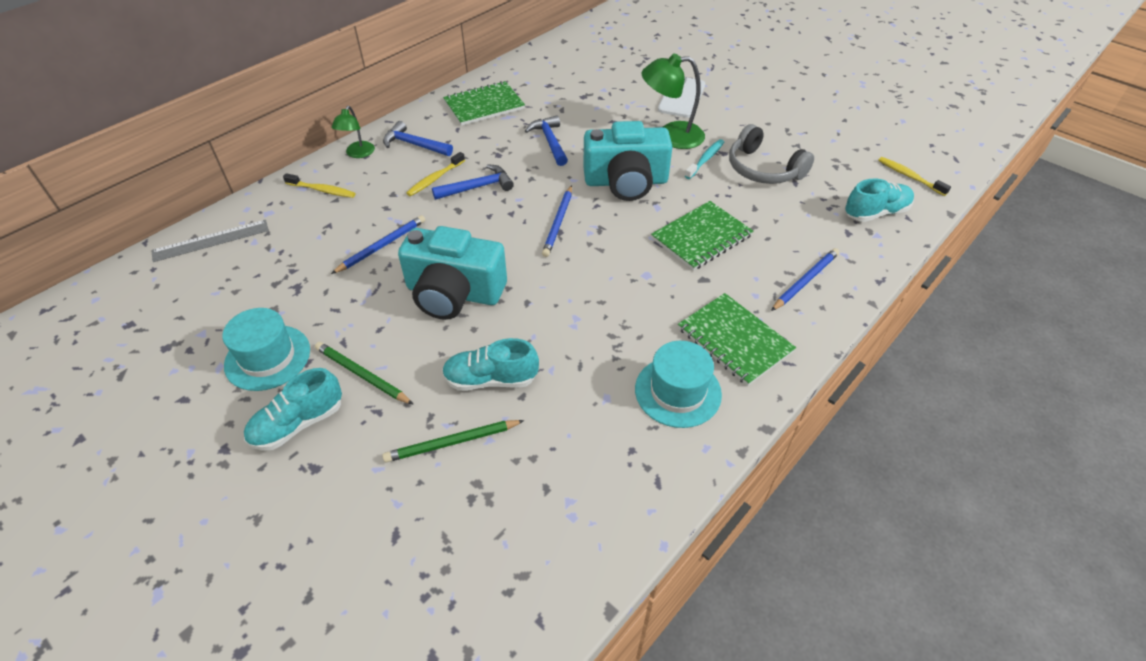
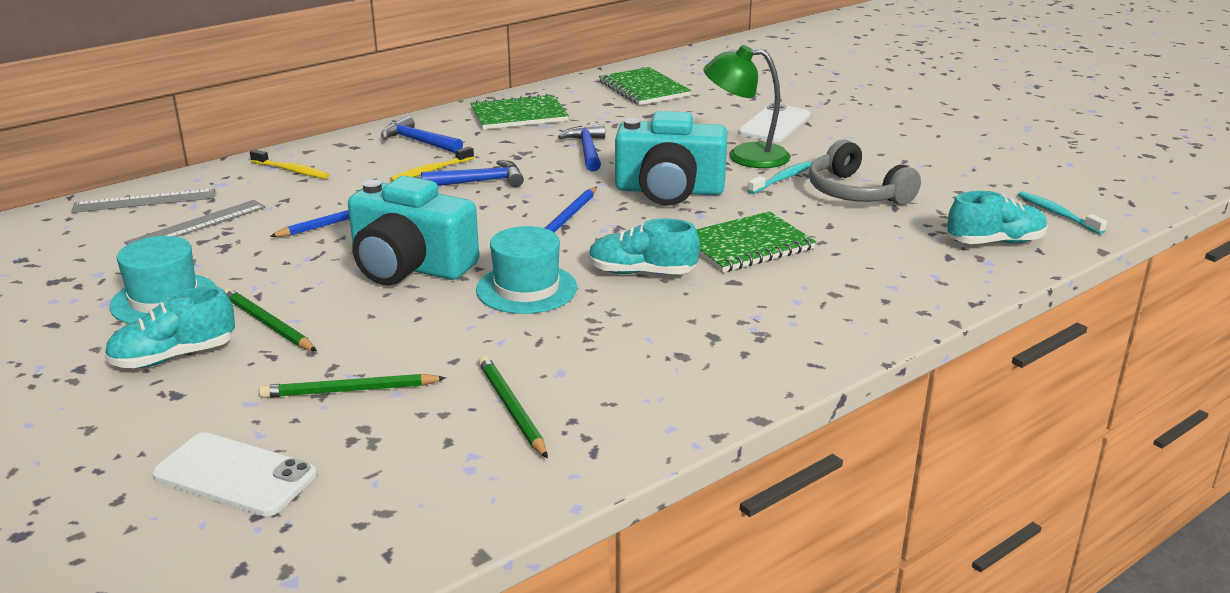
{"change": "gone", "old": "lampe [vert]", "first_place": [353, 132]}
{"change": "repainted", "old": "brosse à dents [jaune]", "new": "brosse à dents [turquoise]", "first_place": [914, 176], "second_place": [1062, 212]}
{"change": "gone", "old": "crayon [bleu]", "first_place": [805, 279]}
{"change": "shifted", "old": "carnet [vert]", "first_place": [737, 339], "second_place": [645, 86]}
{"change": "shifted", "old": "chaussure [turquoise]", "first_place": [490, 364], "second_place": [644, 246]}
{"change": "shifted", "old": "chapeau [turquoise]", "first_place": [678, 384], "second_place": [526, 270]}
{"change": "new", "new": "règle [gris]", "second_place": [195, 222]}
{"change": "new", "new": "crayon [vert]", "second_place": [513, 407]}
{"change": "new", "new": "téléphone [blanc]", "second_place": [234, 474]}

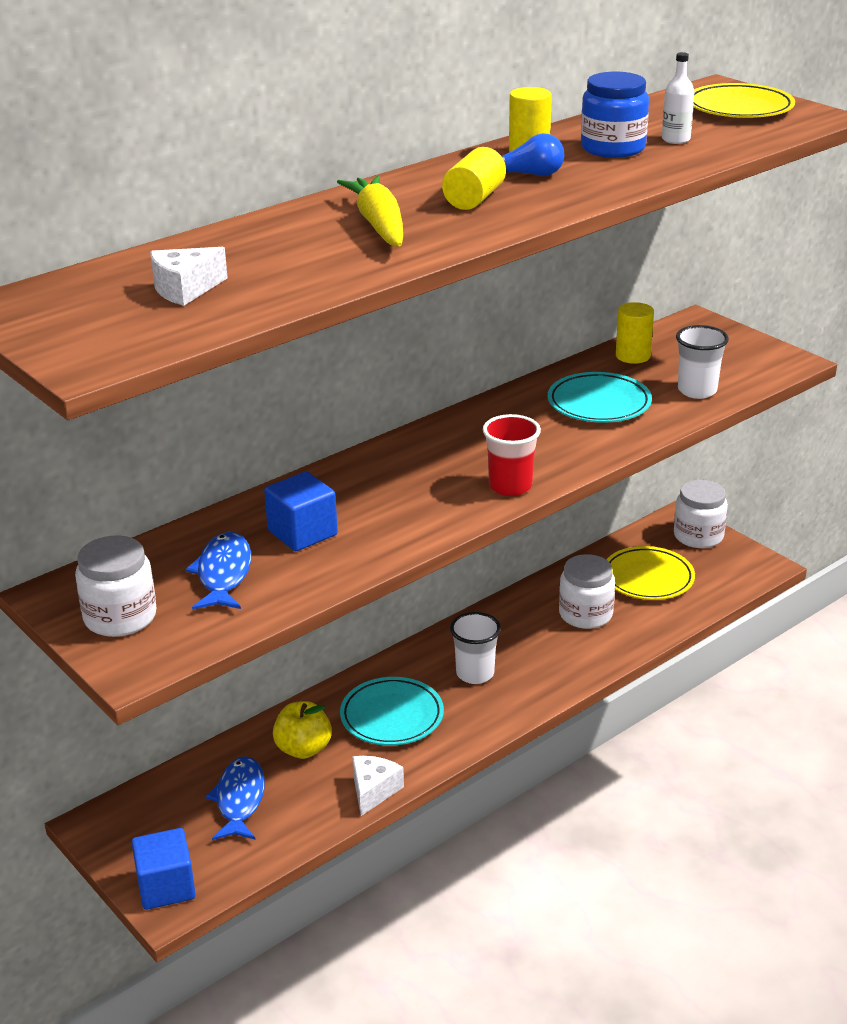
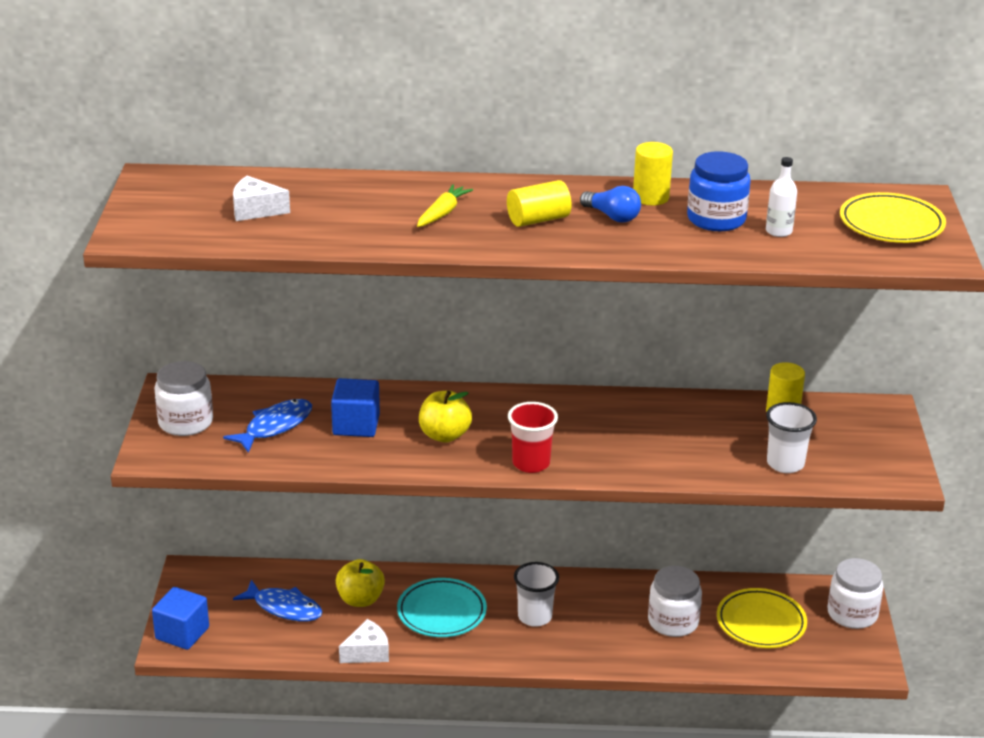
{"change": "scaled", "old": "carotte [jaune]", "first_place": [370, 211], "second_place": [445, 205], "factor": 0.64}
{"change": "gone", "old": "assiette [turquoise]", "first_place": [600, 397]}
{"change": "rotated", "old": "poisson [bleu]", "first_place": [235, 798], "second_place": [277, 600], "degrees": 75}
{"change": "new", "new": "pomme [jaune]", "second_place": [445, 417]}

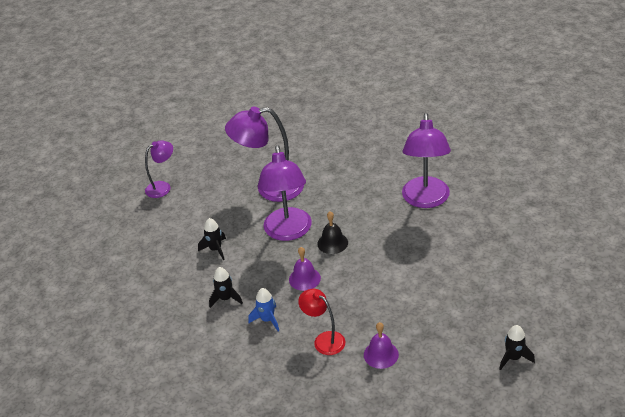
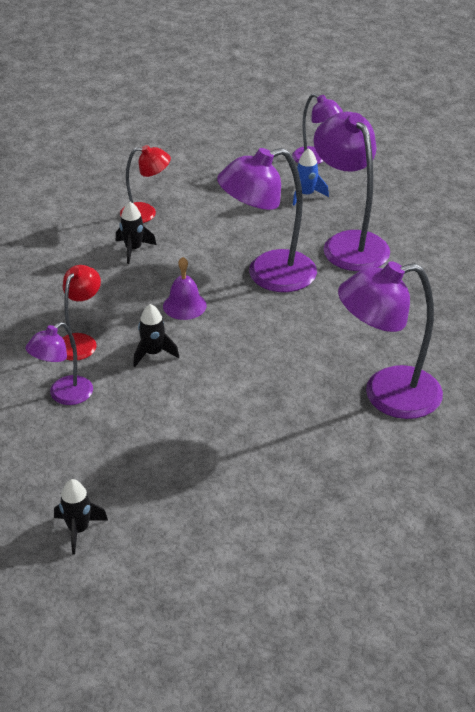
{"change": "gone", "old": "cloche [noir]", "first_place": [332, 232]}
{"change": "shifted", "old": "fusée [noir]", "first_place": [212, 239], "second_place": [156, 335]}
{"change": "shifted", "old": "fusée [bleu]", "first_place": [263, 310], "second_place": [311, 177]}
{"change": "swapped", "old": "cloche [violet]", "new": "lampe [violet]", "first_place": [381, 345], "second_place": [59, 363]}
{"change": "new", "new": "lampe [rouge]", "second_place": [145, 184]}

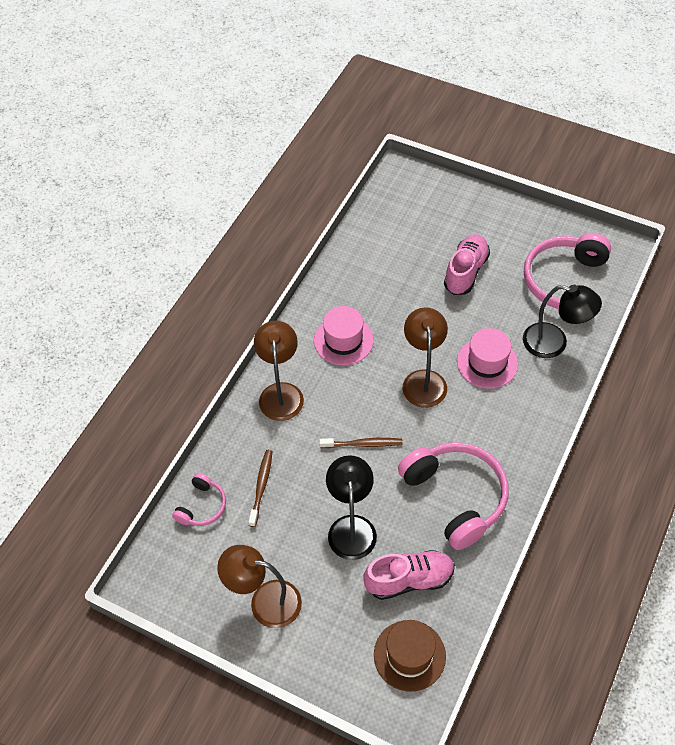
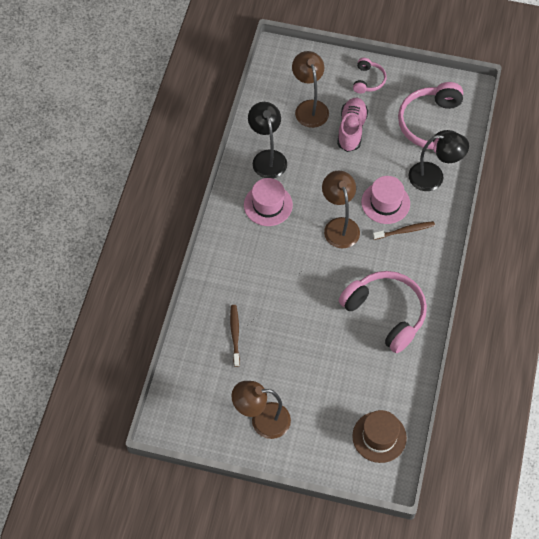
{"change": "shifted", "old": "lampe [marron]", "first_place": [279, 371], "second_place": [310, 89]}
{"change": "shifted", "old": "brosse à dents [marron]", "first_place": [361, 443], "second_place": [404, 230]}
{"change": "shifted", "old": "lampe [noir]", "first_place": [351, 507], "second_place": [267, 140]}
{"change": "shifted", "old": "casque audio [rose]", "first_place": [199, 499], "second_place": [369, 76]}
{"change": "gone", "old": "chaussure [rose]", "first_place": [409, 575]}

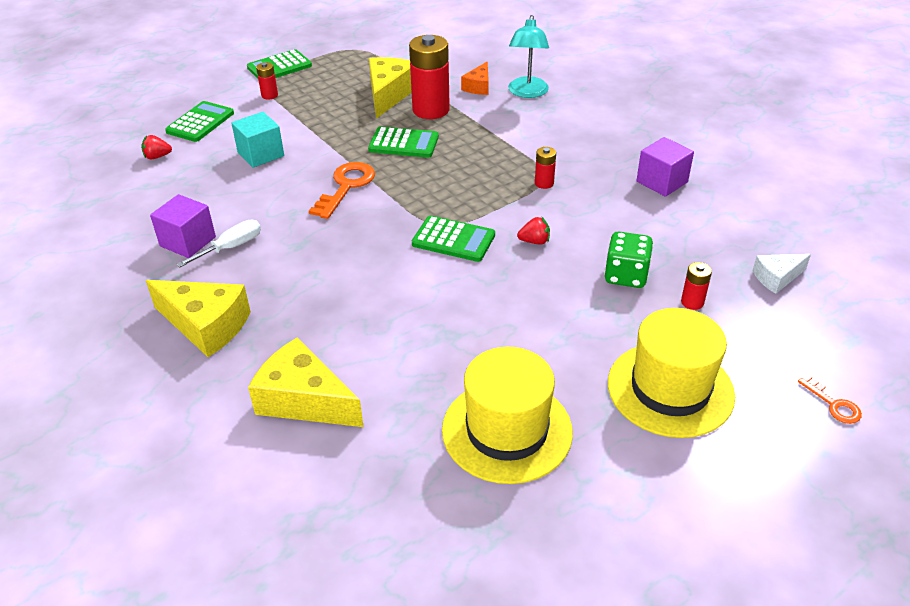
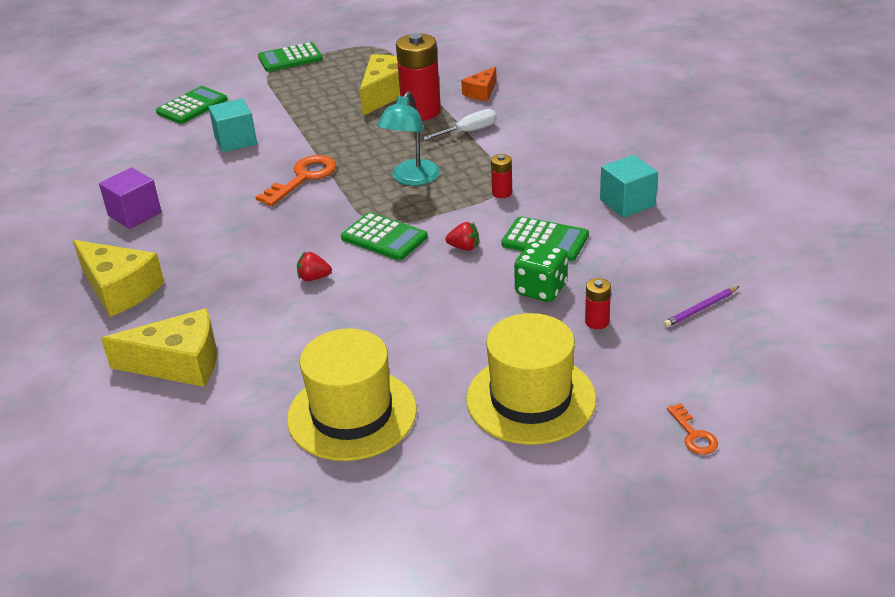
{"change": "shifted", "old": "lampe [turquoise]", "first_place": [528, 56], "second_place": [408, 138]}
{"change": "gone", "old": "pile [rouge]", "first_place": [267, 80]}
{"change": "shifted", "old": "calculatrice [vert]", "first_place": [403, 142], "second_place": [545, 238]}
{"change": "shifted", "old": "fraise [rouge]", "first_place": [156, 147], "second_place": [314, 266]}
{"change": "repainted", "old": "cube [violet]", "new": "cube [turquoise]", "first_place": [665, 167], "second_place": [629, 186]}
{"change": "shifted", "old": "tournevis [blanc]", "first_place": [218, 243], "second_place": [459, 124]}
{"change": "swapped", "old": "fromage [blanc]", "new": "crayon [violet]", "first_place": [781, 274], "second_place": [701, 307]}
{"change": "rotated", "old": "fromage [jaune]", "first_place": [306, 382], "second_place": [159, 347], "degrees": 135}

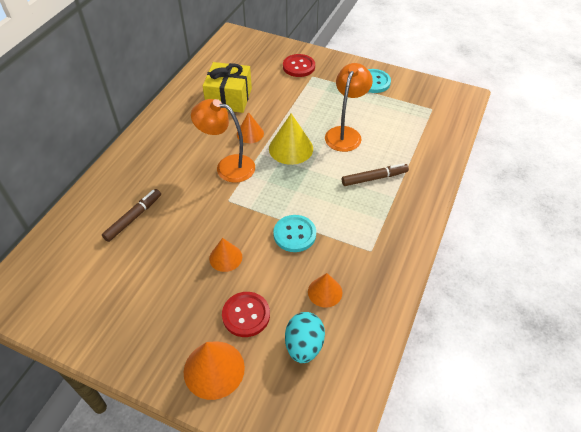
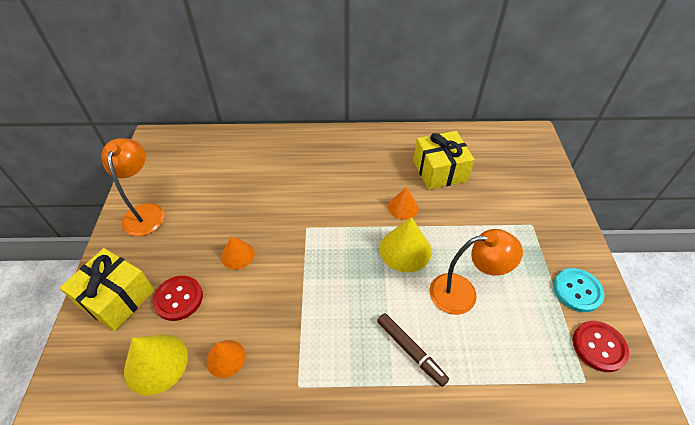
{"change": "shifted", "old": "bouton [rouge]", "first_place": [299, 65], "second_place": [601, 346]}
{"change": "shifted", "old": "lampe [orange]", "first_place": [223, 141], "second_place": [133, 187]}
{"change": "gone", "old": "feutre [marron]", "first_place": [131, 215]}
{"change": "gone", "old": "bouton [turquoise]", "first_place": [294, 233]}
{"change": "swapped", "old": "œuf [turquoise]", "new": "cône [jaune]", "first_place": [305, 337], "second_place": [156, 365]}
{"change": "swapped", "old": "cône [orange]", "new": "cadeau [jaune]", "first_place": [214, 371], "second_place": [107, 289]}

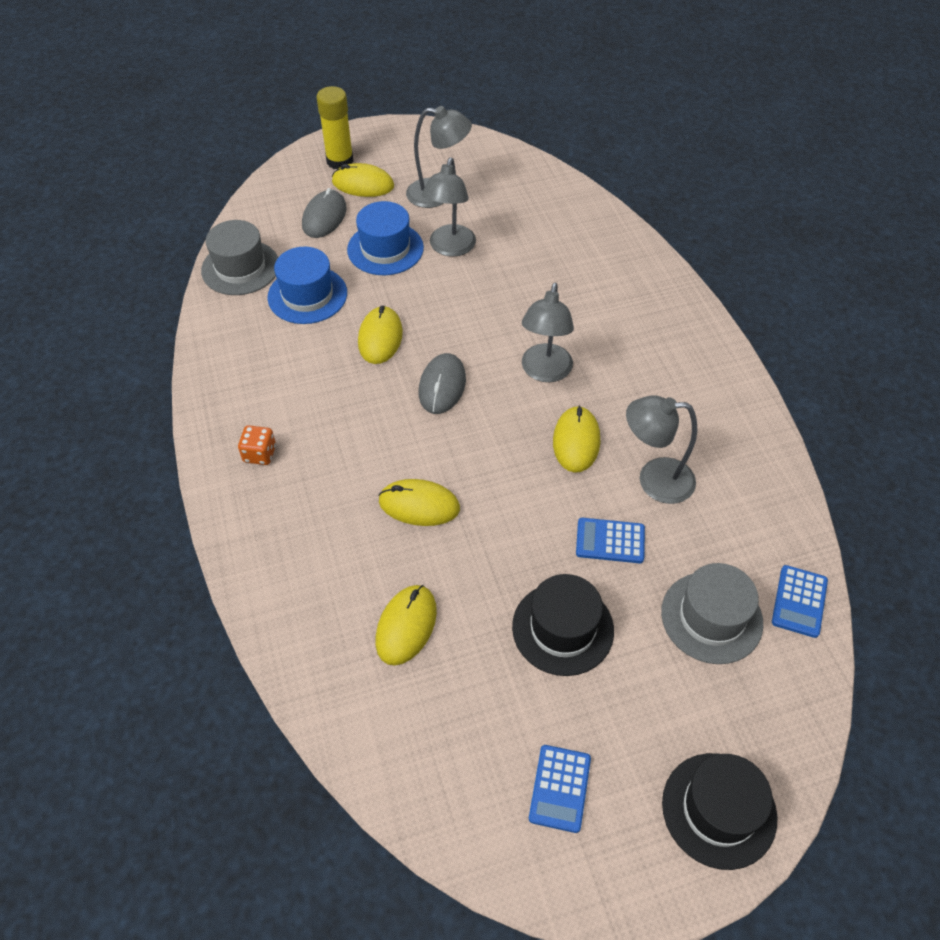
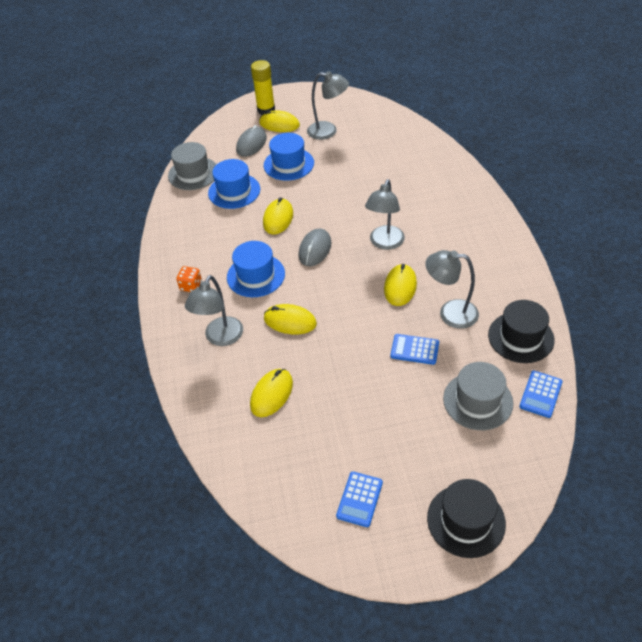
{"change": "shifted", "old": "lampe [gris]", "first_place": [449, 207], "second_place": [214, 310]}
{"change": "shifted", "old": "chapeau [noir]", "first_place": [563, 625], "second_place": [521, 331]}
{"change": "new", "new": "chapeau [bleu]", "second_place": [256, 269]}

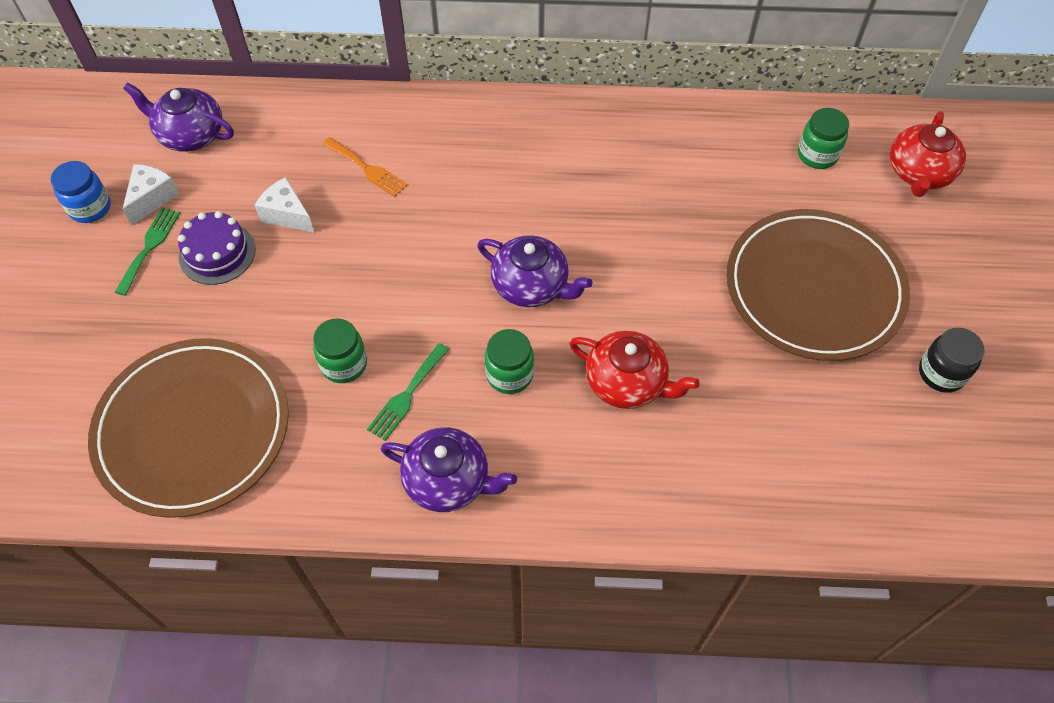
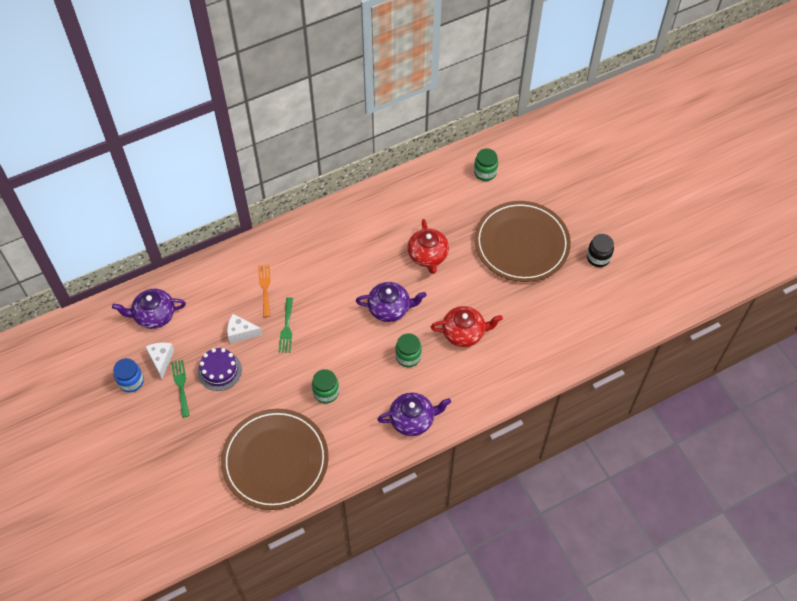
{"change": "shifted", "old": "théière [rouge]", "first_place": [928, 154], "second_place": [428, 246]}
{"change": "rotated", "old": "fourchette [orange]", "first_place": [365, 167], "second_place": [264, 291], "degrees": -105}
{"change": "shifted", "old": "fourchette [vert]", "first_place": [408, 392], "second_place": [286, 325]}

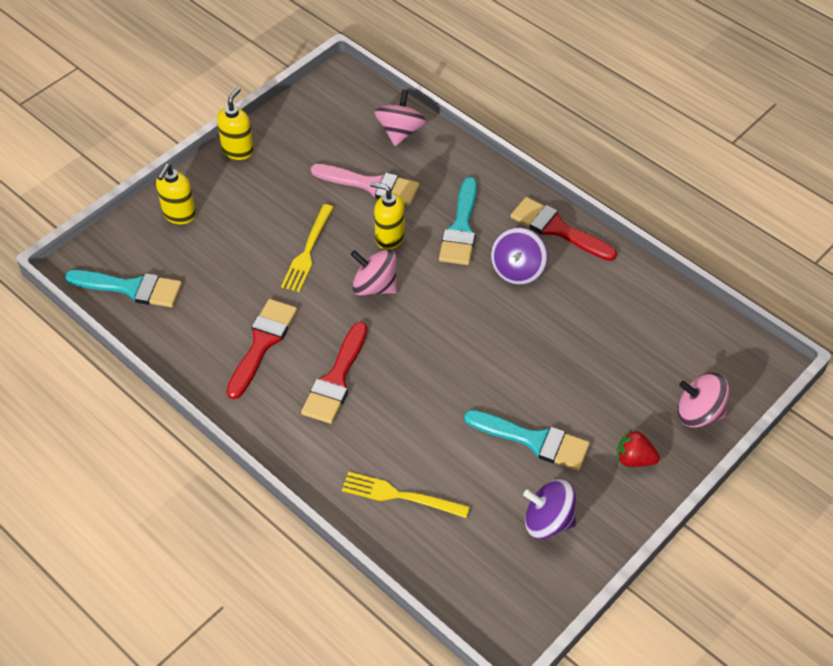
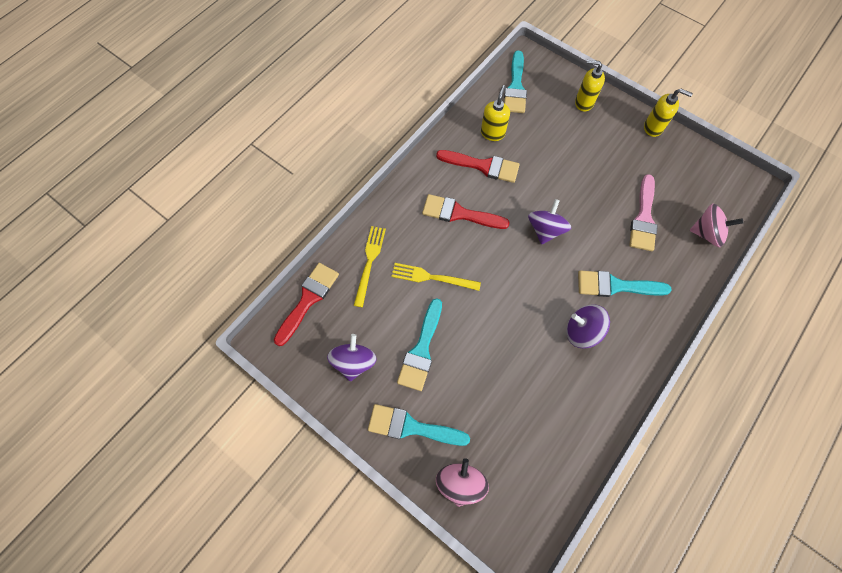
{"change": "shifted", "old": "distributeur de savon [jaune]", "first_place": [387, 216], "second_place": [495, 113]}
{"change": "shifted", "old": "pinceau [rouge]", "first_place": [563, 229], "second_place": [306, 304]}
{"change": "shifted", "old": "fourchette [jaune]", "first_place": [307, 248], "second_place": [436, 277]}
{"change": "repainted", "old": "toupie [rose]", "new": "toupie [violet]", "first_place": [374, 272], "second_place": [549, 222]}
{"change": "swapped", "old": "fraise [rouge]", "new": "pinceau [turquoise]", "first_place": [638, 448], "second_place": [419, 425]}

